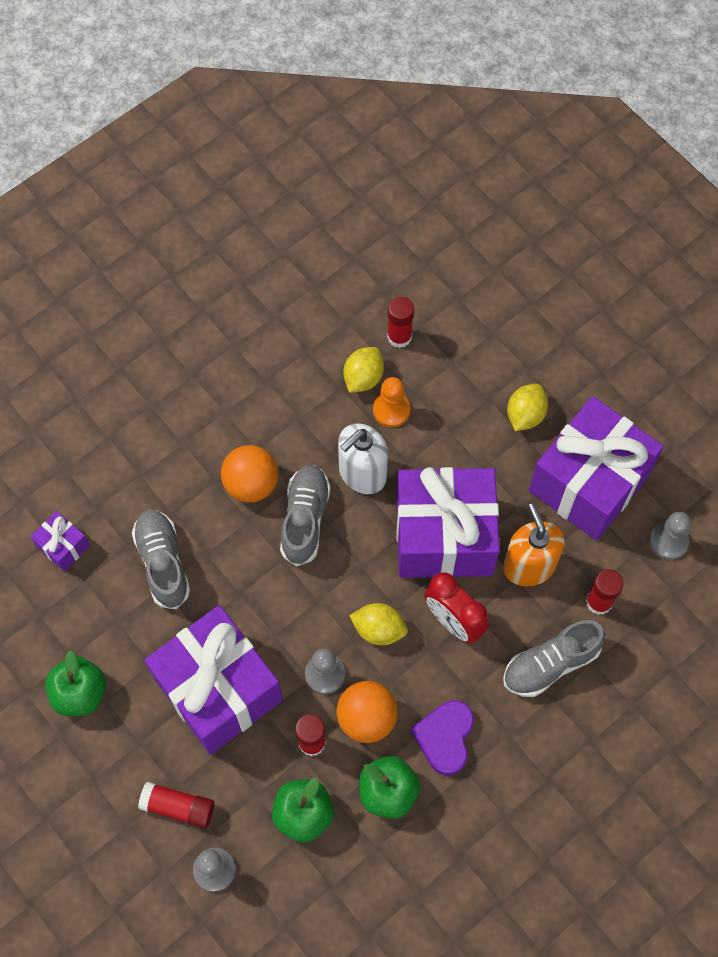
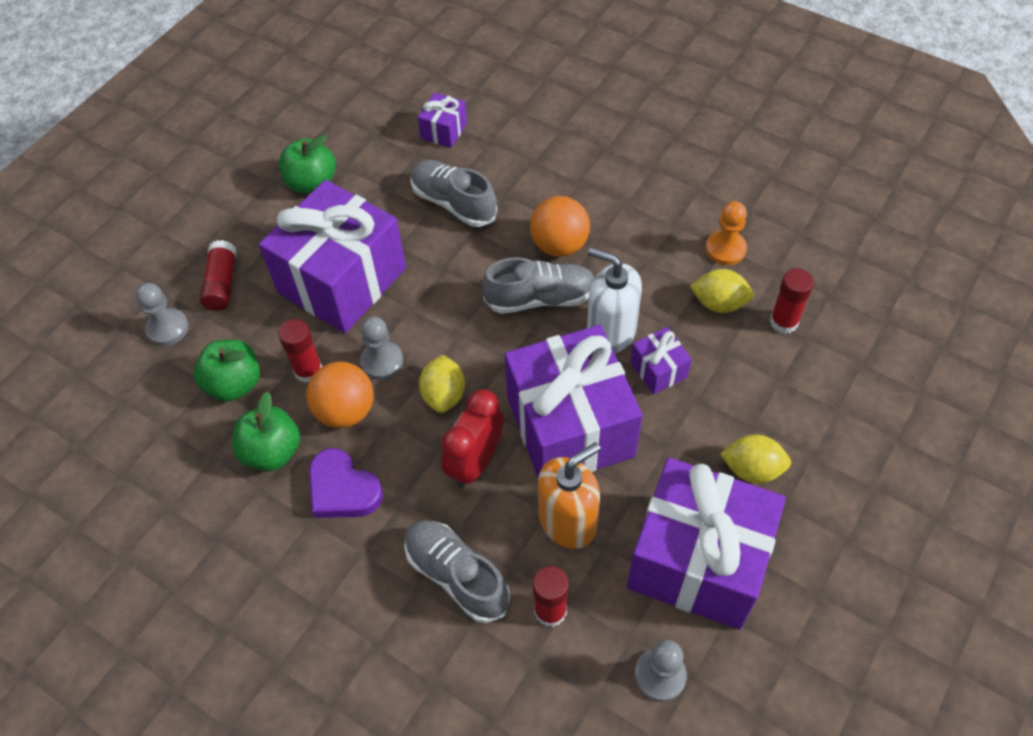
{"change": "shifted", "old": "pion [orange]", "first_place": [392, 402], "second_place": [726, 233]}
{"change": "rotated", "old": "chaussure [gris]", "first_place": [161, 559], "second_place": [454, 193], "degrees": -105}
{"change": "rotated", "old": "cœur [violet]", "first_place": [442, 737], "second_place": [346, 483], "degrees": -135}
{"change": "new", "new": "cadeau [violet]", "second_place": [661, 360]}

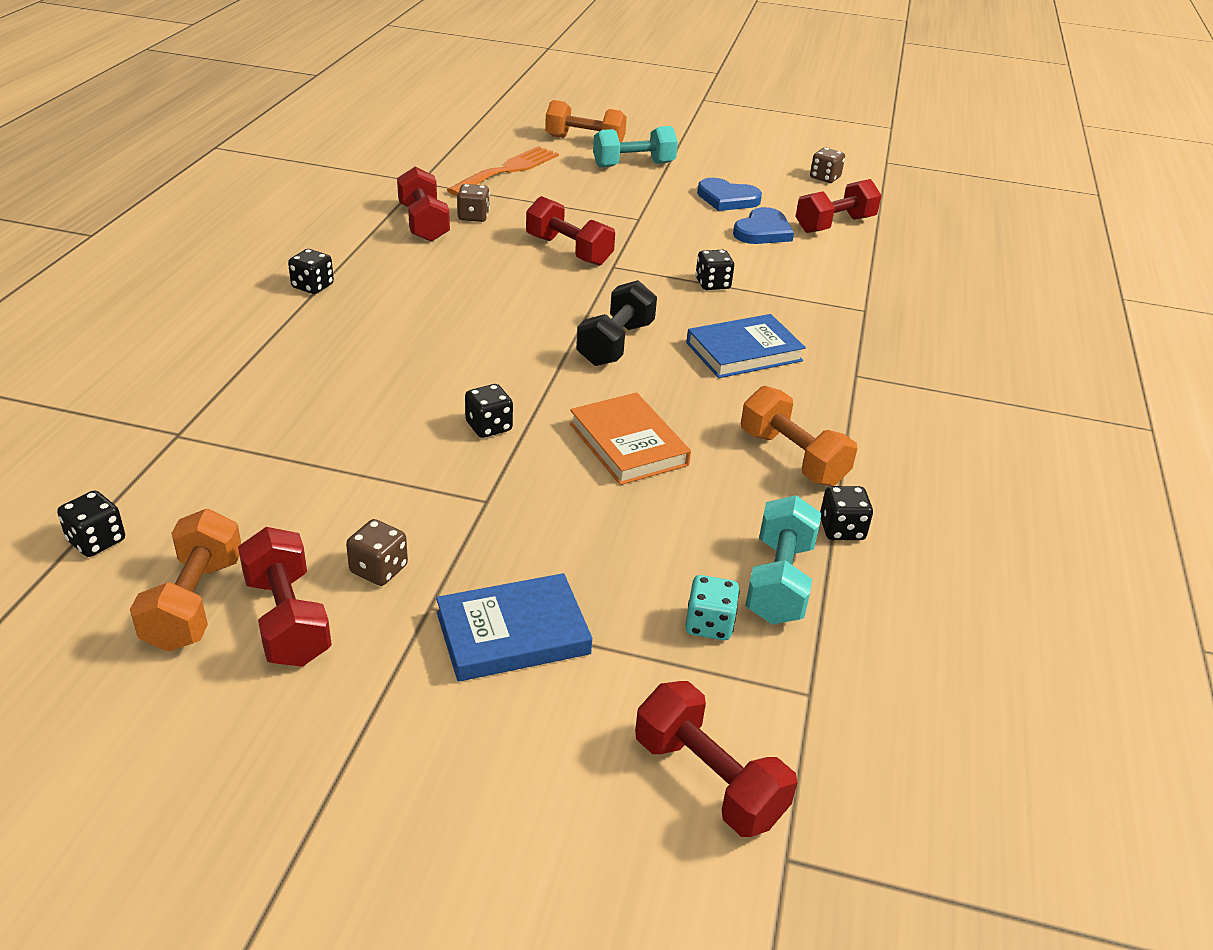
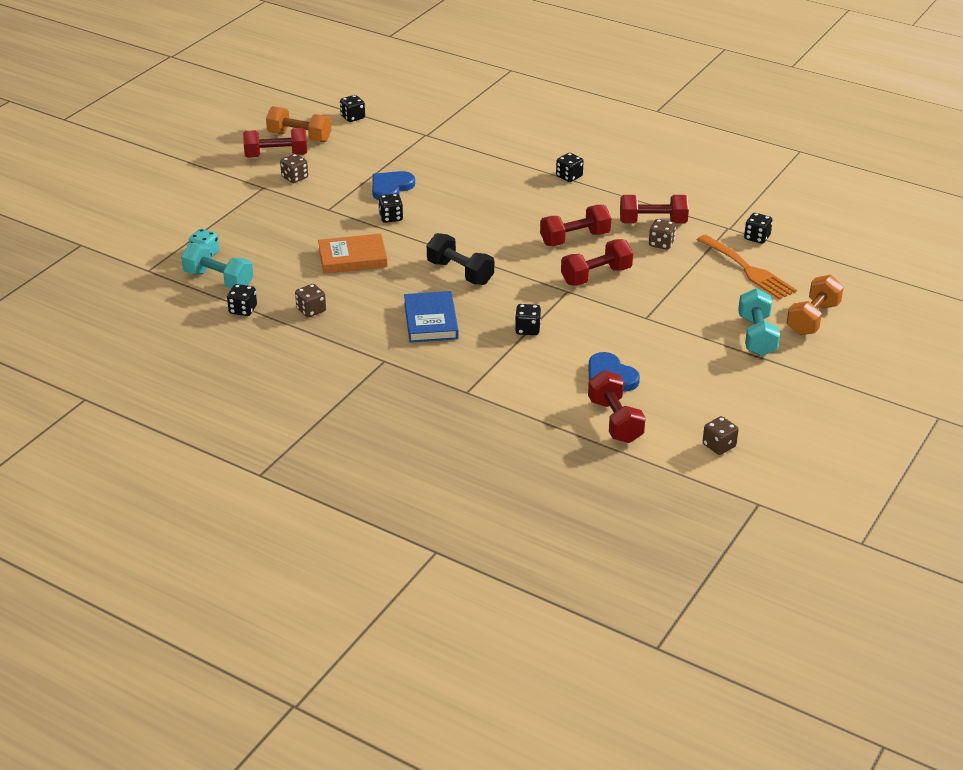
{"change": "shifted", "old": "cœur [bleu]", "first_place": [729, 194], "second_place": [393, 185]}
{"change": "swapped", "old": "haltère [orange]", "new": "dé [marron]", "first_place": [799, 436], "second_place": [310, 300]}
{"change": "gone", "old": "livre [bleu]", "first_place": [514, 627]}
{"change": "shifted", "old": "haltère [rouge]", "first_place": [716, 759], "second_place": [575, 225]}
{"change": "new", "new": "dé [noir]", "second_place": [758, 228]}

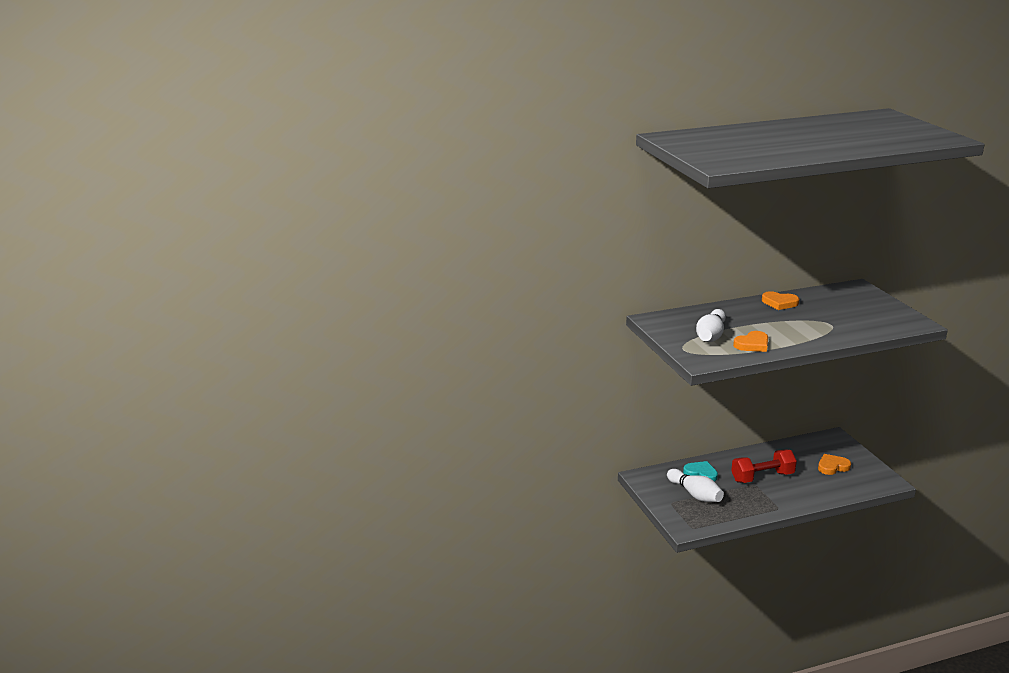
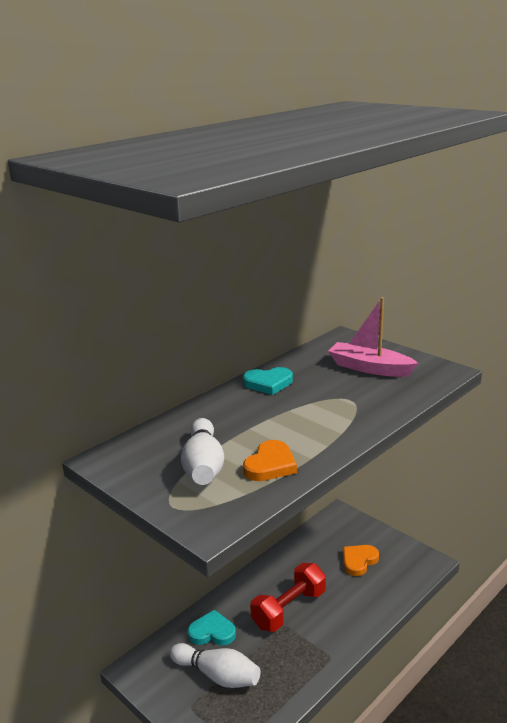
{"change": "repainted", "old": "cœur [orange]", "new": "cœur [turquoise]", "first_place": [780, 300], "second_place": [268, 381]}
{"change": "new", "new": "bateau [rose]", "second_place": [373, 337]}

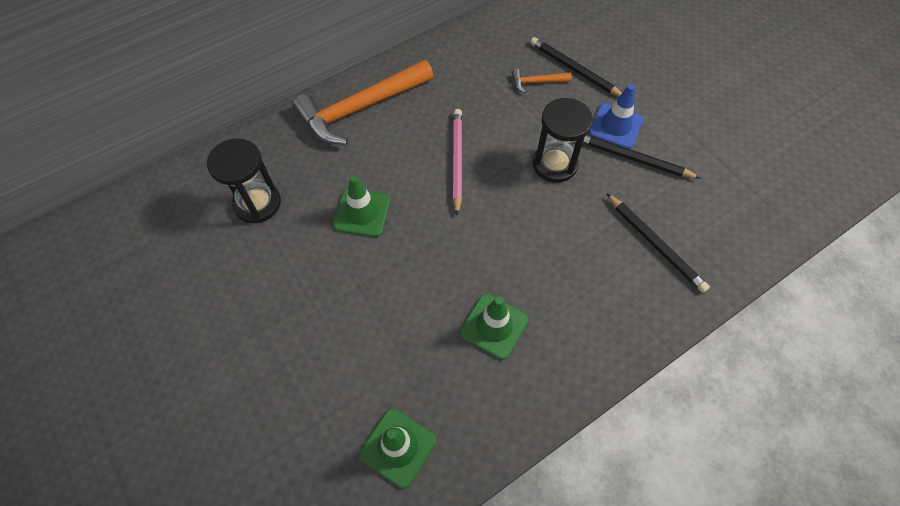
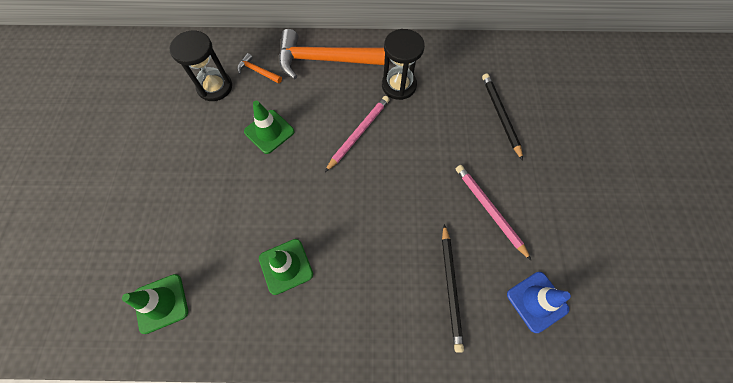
{"change": "shifted", "old": "marteau [orange]", "first_place": [542, 81], "second_place": [259, 68]}
{"change": "shifted", "old": "cône de chantier [bleu]", "first_place": [616, 116], "second_place": [539, 302]}
{"change": "shifted", "old": "sablier [noir]", "first_place": [562, 140], "second_place": [403, 64]}
{"change": "repainted", "old": "crayon [noir]", "new": "crayon [rose]", "first_place": [641, 156], "second_place": [494, 213]}

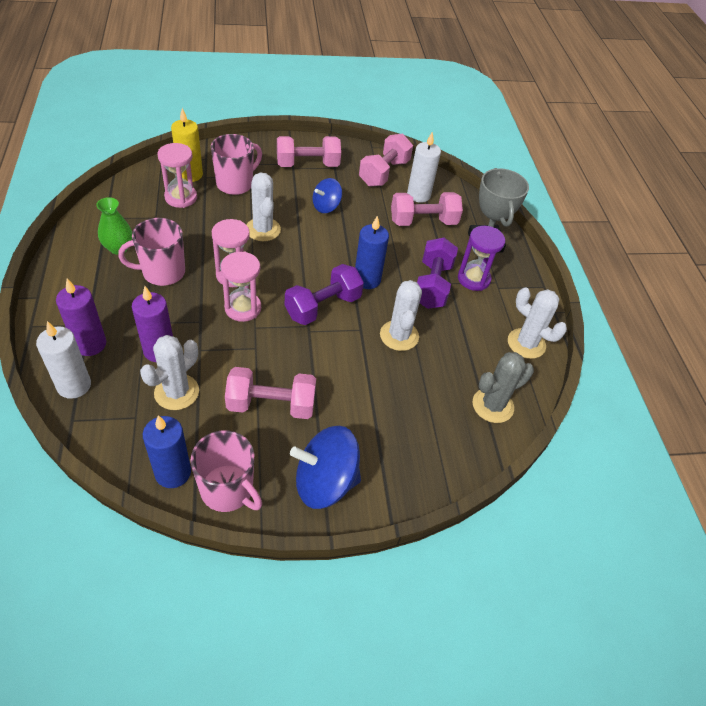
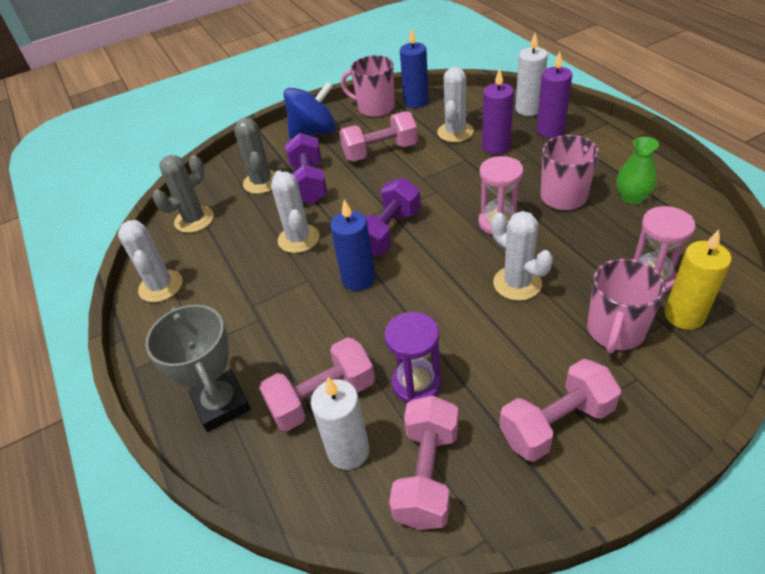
{"change": "gone", "old": "toupie [bleu]", "first_place": [327, 195]}
{"change": "shifted", "old": "sablier [violet]", "first_place": [481, 258], "second_place": [413, 357]}
{"change": "shifted", "old": "haltère [violet]", "first_place": [437, 273], "second_place": [306, 168]}
{"change": "gone", "old": "sablier [rose]", "first_place": [241, 287]}
{"change": "rotated", "old": "cactus [blanc]", "first_place": [537, 323], "second_place": [150, 261], "degrees": 45}
{"change": "new", "new": "cactus [gris]", "second_place": [254, 156]}

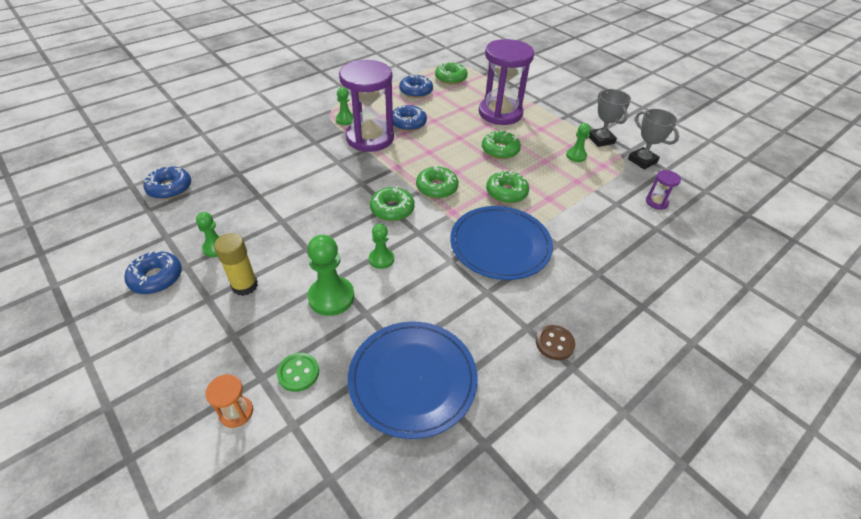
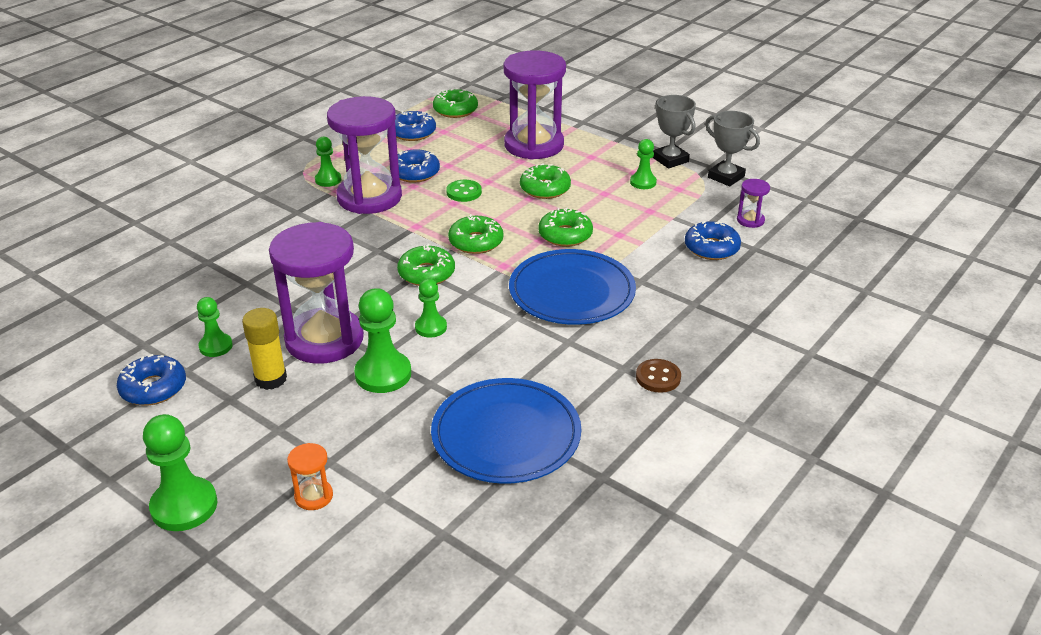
{"change": "shifted", "old": "beignet [bleu]", "first_place": [167, 182], "second_place": [713, 240]}
{"change": "shifted", "old": "bouton [vert]", "first_place": [298, 372], "second_place": [464, 191]}
{"change": "new", "new": "sablier [violet]", "second_place": [316, 293]}
{"change": "new", "new": "pion [vert]", "second_place": [180, 472]}

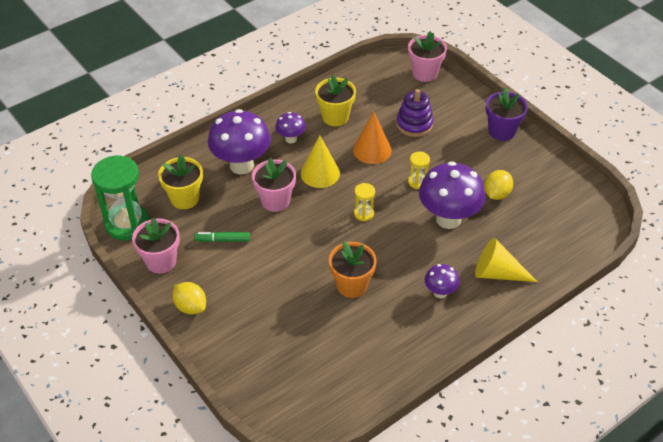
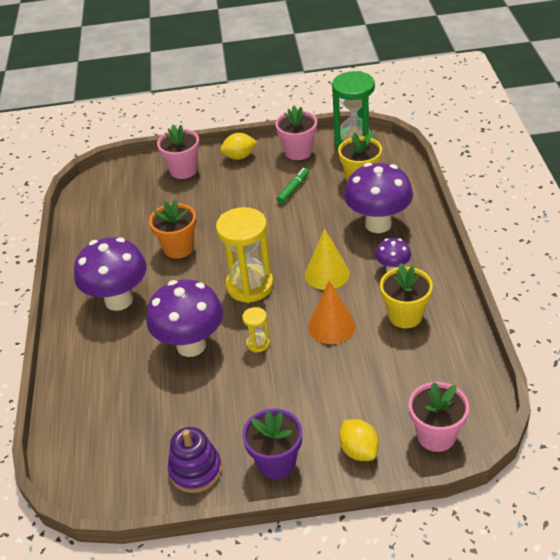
{"change": "shifted", "old": "jouet à empiler [violet]", "first_place": [415, 113], "second_place": [195, 460]}
{"change": "shifted", "old": "pot de fleurs [rose]", "first_place": [274, 185], "second_place": [178, 152]}
{"change": "shifted", "old": "citron [jaune]", "first_place": [498, 185], "second_place": [359, 440]}
{"change": "scaled", "old": "sablier [jaune]", "first_place": [364, 202], "second_place": [245, 255], "factor": 2.16}
{"change": "gone", "old": "cône [jaune]", "first_place": [506, 260]}
{"change": "scaled", "old": "champignon [violet]", "first_place": [442, 281], "second_place": [110, 274], "factor": 2.0}

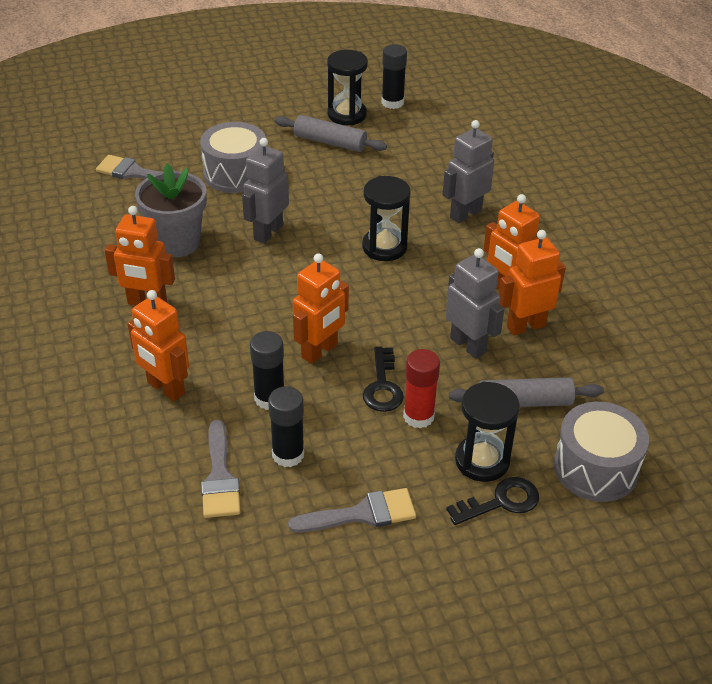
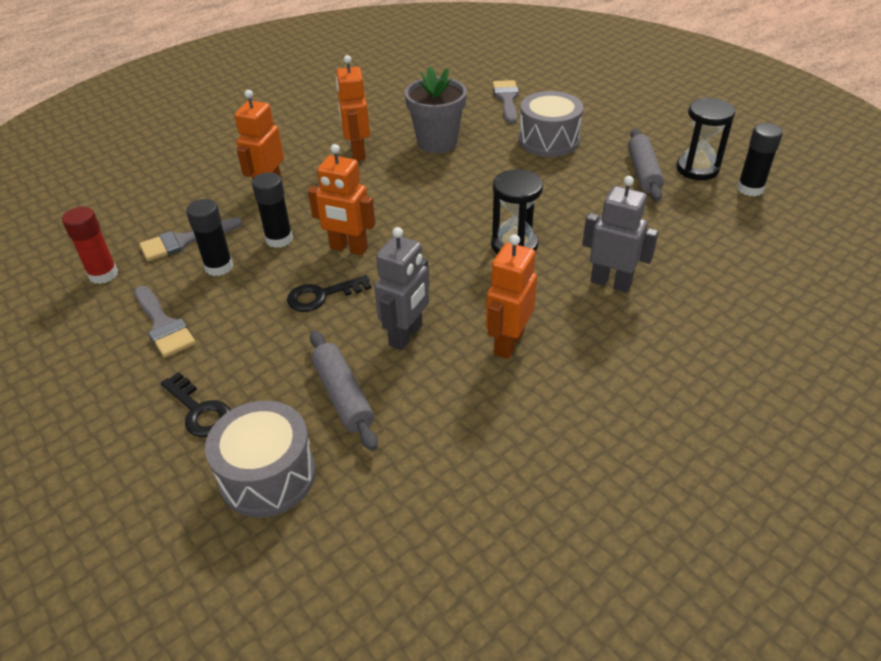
{"change": "gone", "old": "robot [gris]", "first_place": [265, 191]}
{"change": "gone", "old": "robot [orange]", "first_place": [532, 283]}
{"change": "shifted", "old": "bâton de colle [rouge]", "first_place": [421, 389], "second_place": [90, 245]}
{"change": "gone", "old": "sablier [noir]", "first_place": [487, 432]}

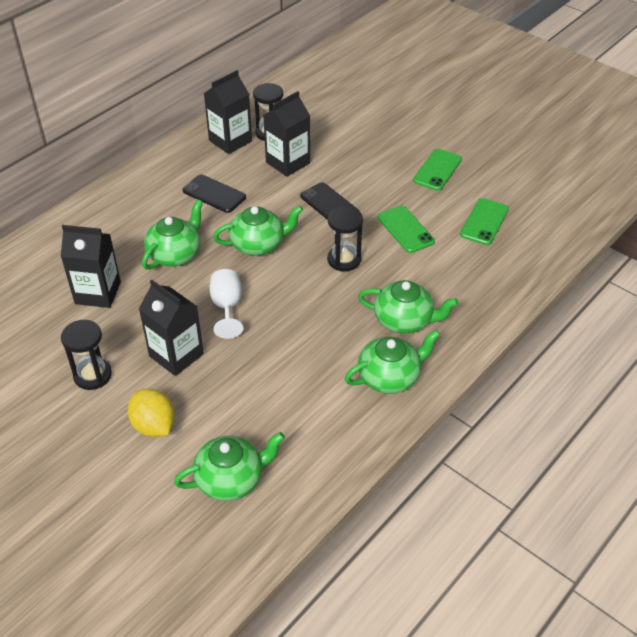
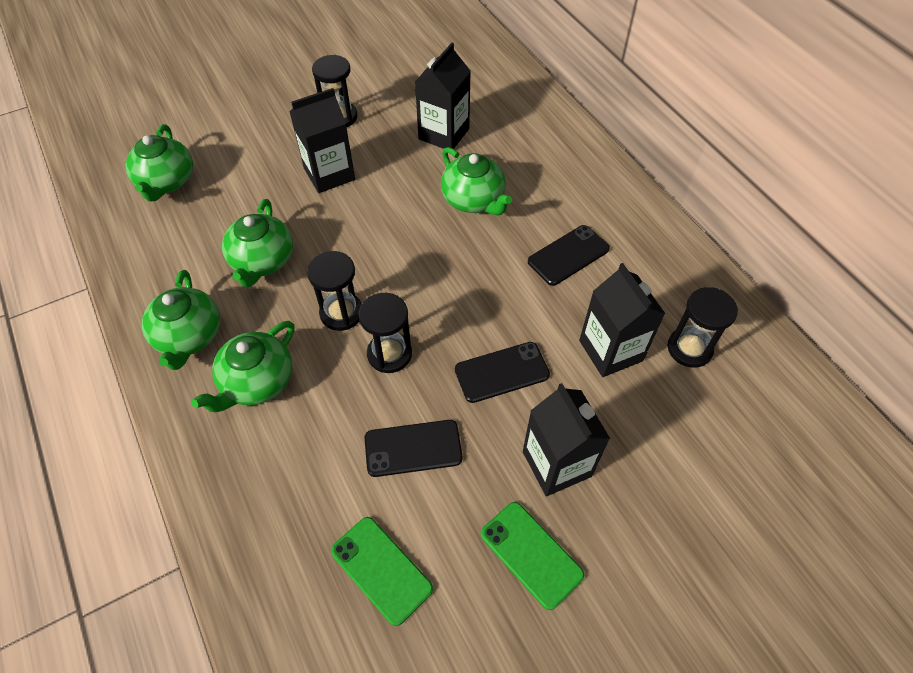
{"change": "shifted", "old": "brique de lait [noir]", "first_place": [228, 112], "second_place": [566, 439]}
{"change": "shifted", "old": "théière [vert]", "first_place": [258, 230], "second_place": [257, 243]}
{"change": "repainted", "old": "téléphone [vert]", "new": "téléphone [noir]", "first_place": [406, 229], "second_place": [413, 448]}
{"change": "gone", "old": "verre à pied [blanc]", "first_place": [226, 304]}
{"change": "gone", "old": "citron [jaune]", "first_place": [151, 413]}
{"change": "new", "new": "sablier [noir]", "second_place": [334, 291]}

